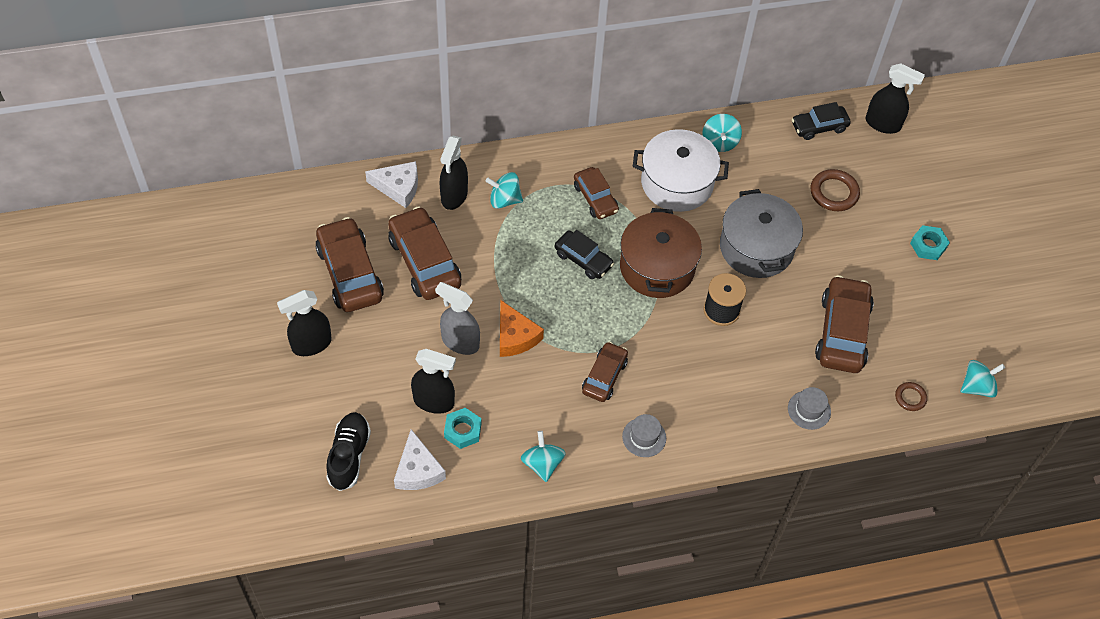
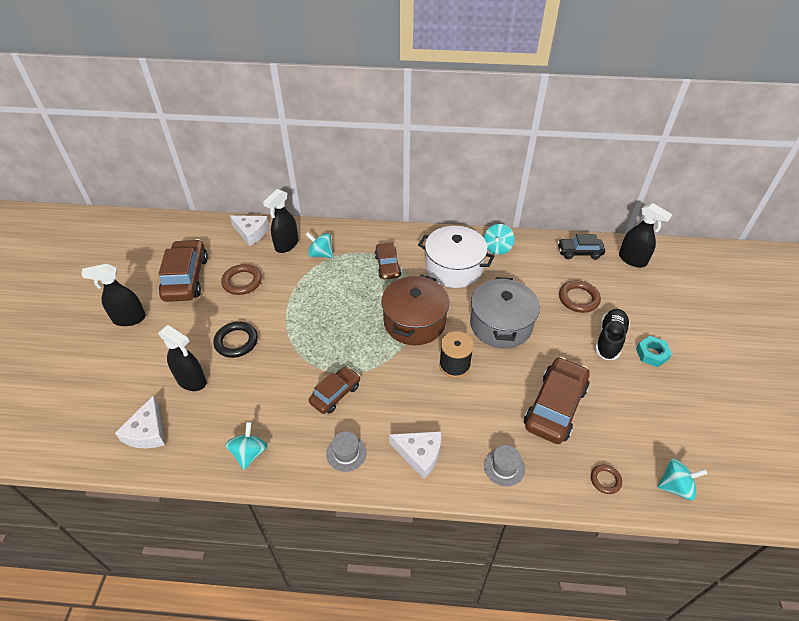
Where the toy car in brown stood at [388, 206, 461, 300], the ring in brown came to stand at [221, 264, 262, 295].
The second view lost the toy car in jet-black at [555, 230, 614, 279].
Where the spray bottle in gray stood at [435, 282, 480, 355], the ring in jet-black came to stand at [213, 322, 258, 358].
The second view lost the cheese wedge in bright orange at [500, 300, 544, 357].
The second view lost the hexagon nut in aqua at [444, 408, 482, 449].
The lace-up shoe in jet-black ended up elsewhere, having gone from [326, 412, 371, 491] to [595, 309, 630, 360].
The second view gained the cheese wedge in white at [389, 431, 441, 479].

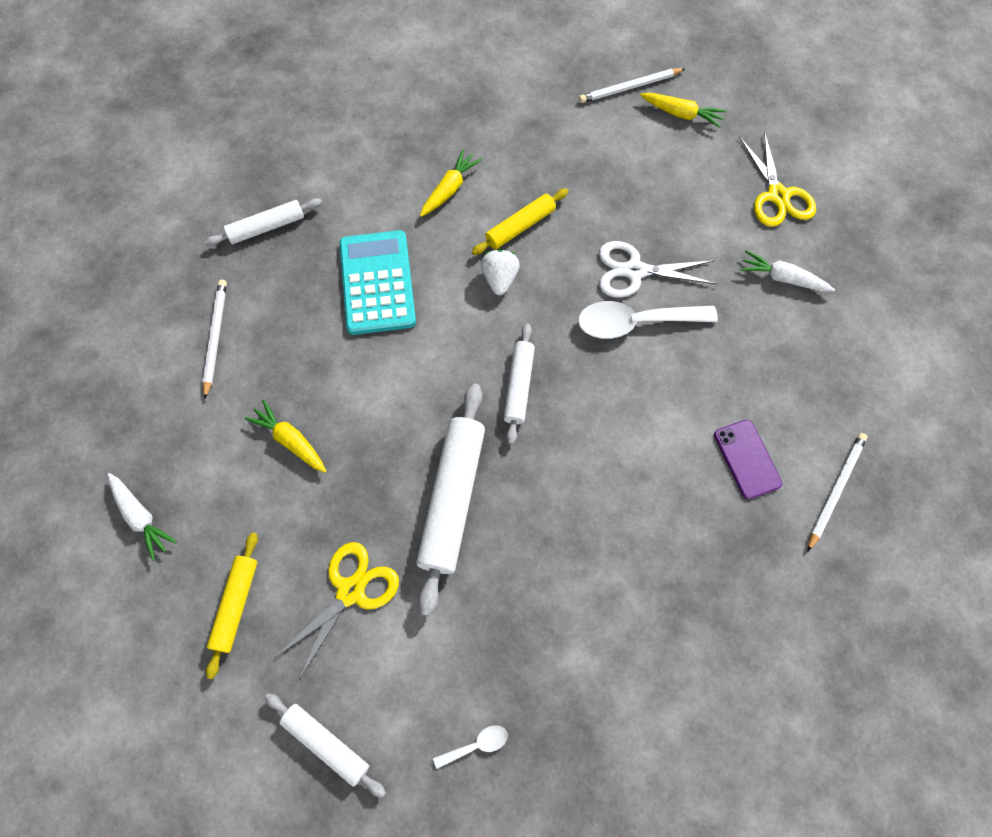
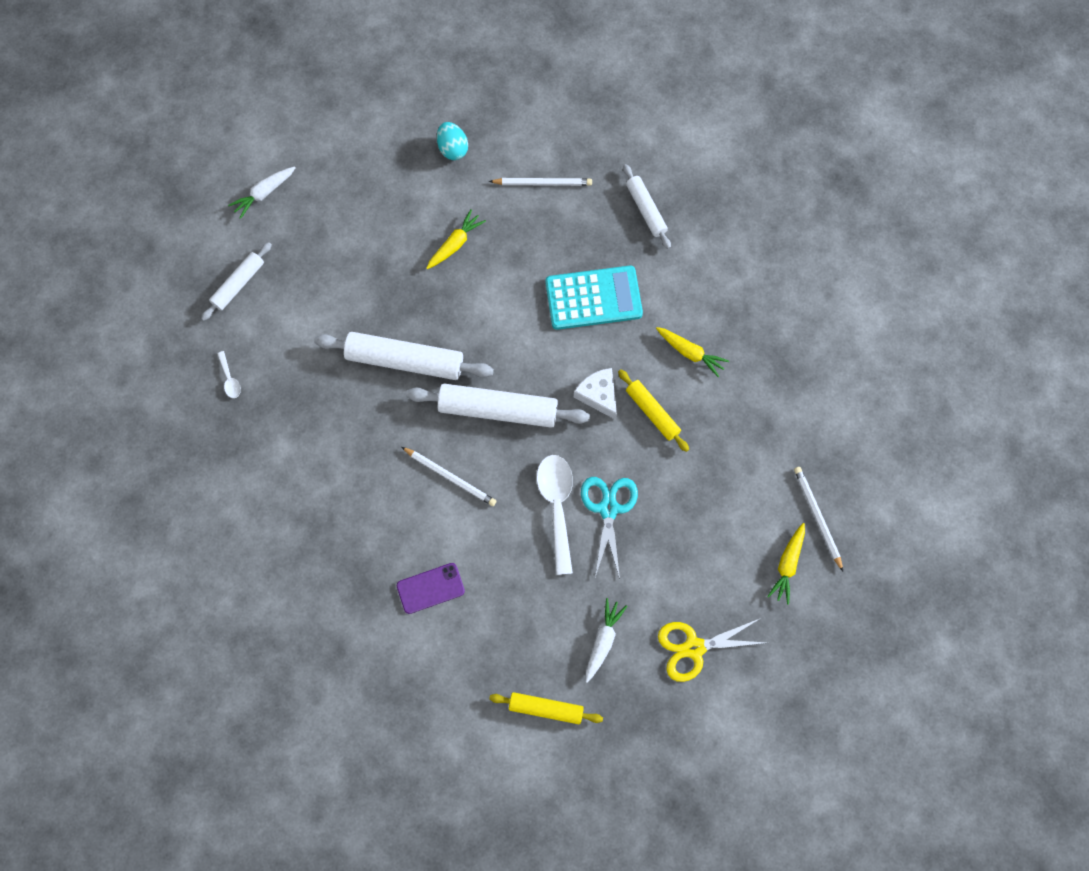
What was the pair of scissors in white at [599, 241, 717, 298] turned into the pair of scissors in aqua at [581, 477, 638, 579].
Where the berry in white stood at [481, 249, 520, 295], the cheese wedge in white came to stand at [574, 368, 617, 420].
The size of the rolling pin in white at [504, 323, 535, 445] changed by a factor of 1.72.
The wooden pencil in white ended up elsewhere, having gone from [807, 433, 868, 552] to [402, 447, 496, 506].
The carrot in white ended up elsewhere, having gone from [107, 473, 177, 561] to [228, 166, 295, 219].
The rolling pin in golden ended up elsewhere, having gone from [206, 532, 258, 679] to [489, 692, 603, 724].
The second view lost the pair of scissors in golden at [274, 542, 399, 680].
The second view gained the toy egg in aqua at [437, 122, 468, 160].

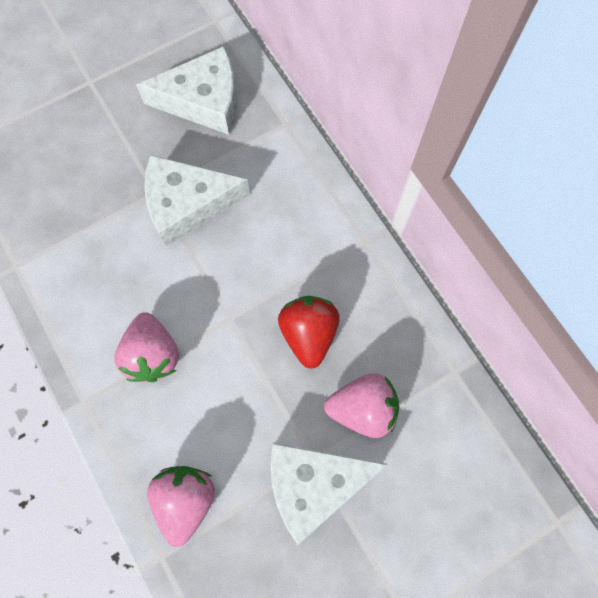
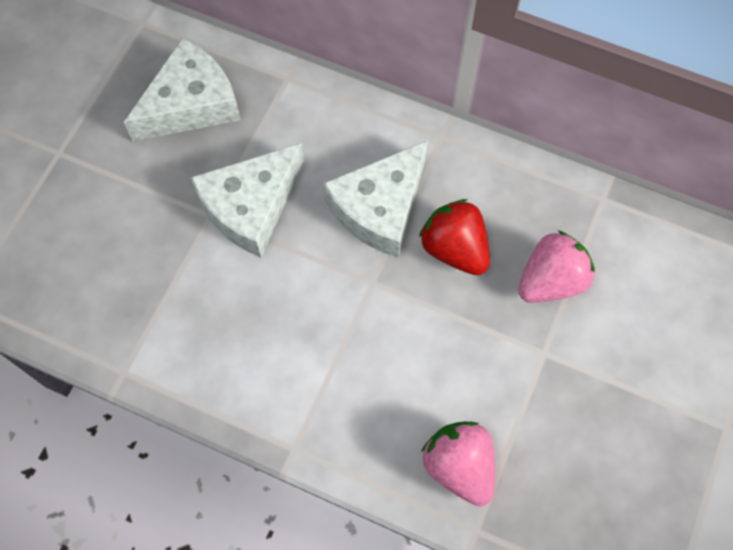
The second view lost the berry in rosy at [114, 312, 179, 382].
The cheese wedge in white ended up elsewhere, having gone from [270, 442, 388, 545] to [323, 141, 428, 257].

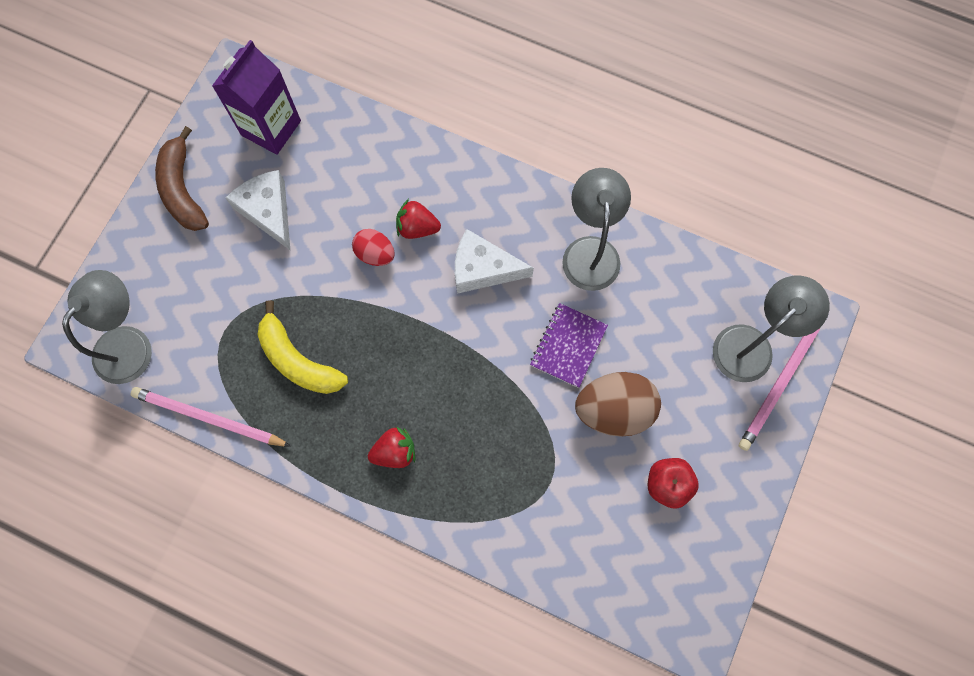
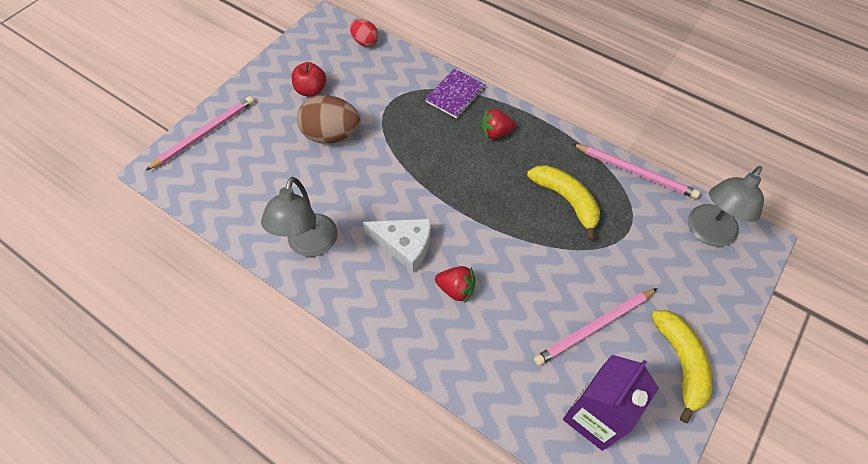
What was the banana in brown at [155, 126, 209, 231] turned into the banana in golden at [651, 310, 712, 423].
Where the cheese wedge in white stood at [226, 170, 290, 250], the wooden pencil in rosy came to stand at [534, 288, 657, 366].
The toy egg in red ended up elsewhere, having gone from [352, 229, 395, 266] to [350, 19, 378, 47].
The second view lost the desk lamp in gray at [713, 276, 830, 382].
The exercise book in purple ended up elsewhere, having gone from [530, 303, 608, 388] to [425, 69, 485, 119].

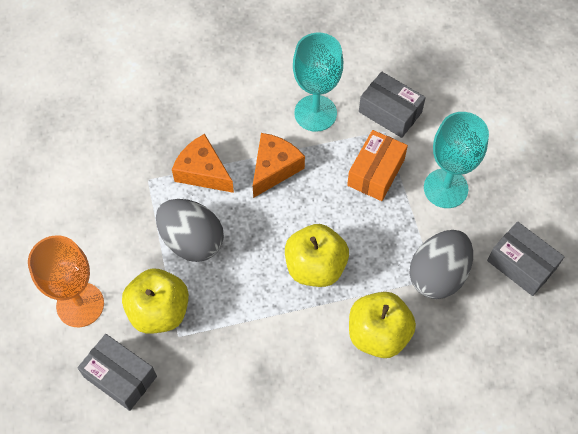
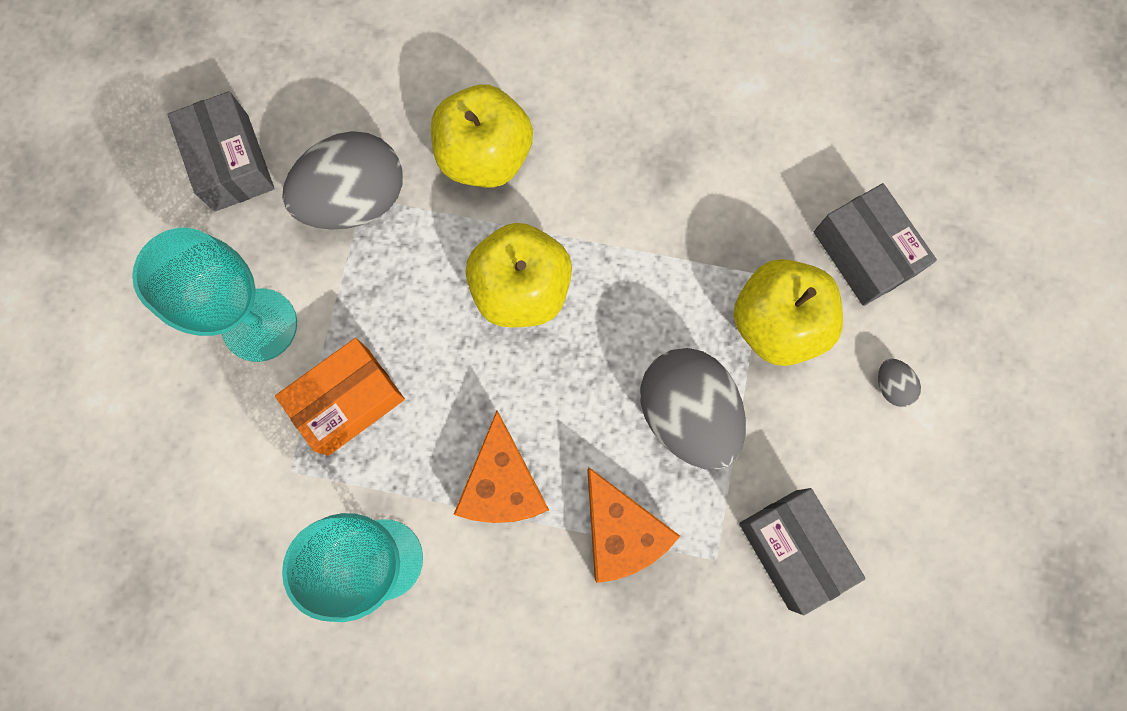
The package in gray ended up elsewhere, having gone from [359, 72, 426, 138] to [739, 488, 866, 615].
The cheese wedge in bright orange at [253, 133, 305, 198] ended up facing another way, 60 degrees counterclockwise from before.
Where the chalice in bright orange stood at [28, 235, 104, 327], the toy egg in gray came to stand at [878, 359, 921, 407].

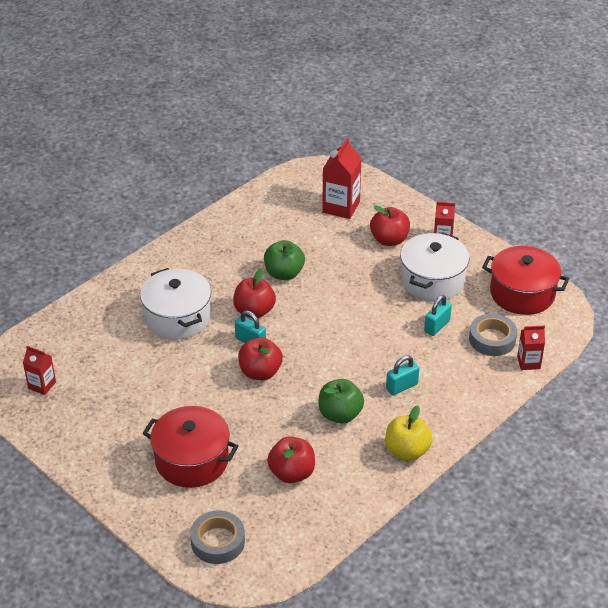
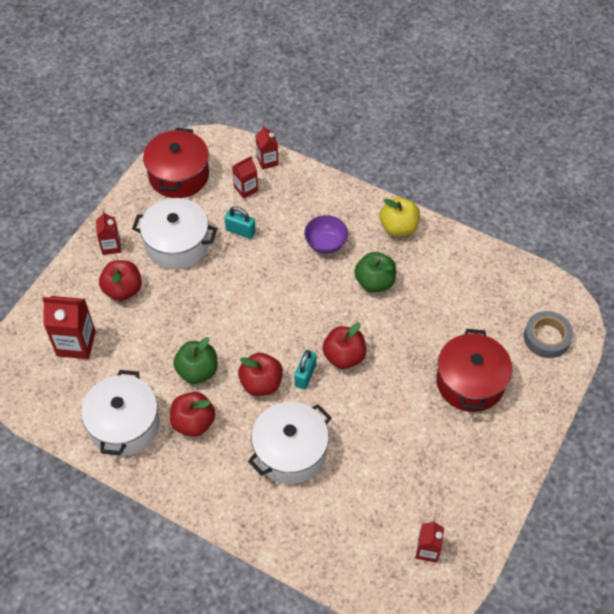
Where the sticky tape in gray stood at [469, 314, 517, 356], the milk carton in red came to stand at [232, 156, 258, 199].
Where the lock in aqua stood at [386, 355, 419, 395], the deep dish in purple came to stand at [304, 215, 348, 254].
The apple in red ended up elsewhere, having gone from [267, 436, 315, 483] to [170, 392, 215, 437].
The second view gained the pot in white at [81, 370, 160, 456].

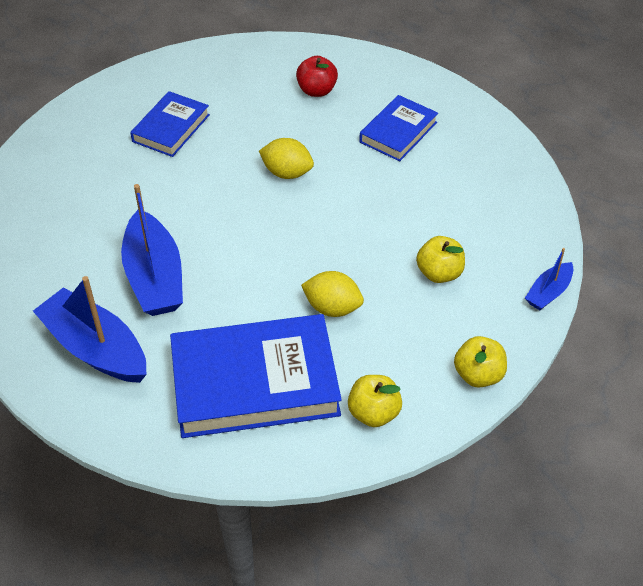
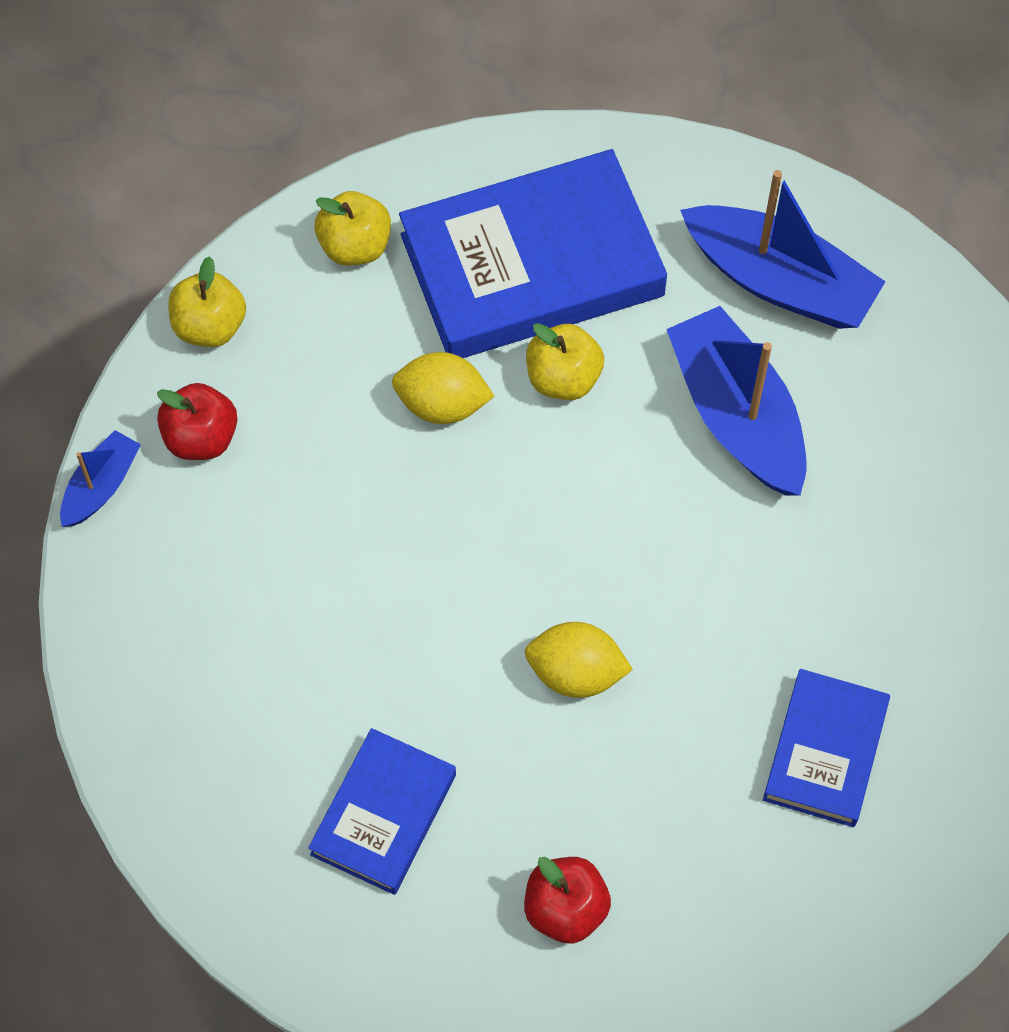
The apple in golden ended up elsewhere, having gone from [416, 236, 465, 283] to [526, 323, 604, 400].
The second view gained the apple in red at [157, 383, 238, 460].

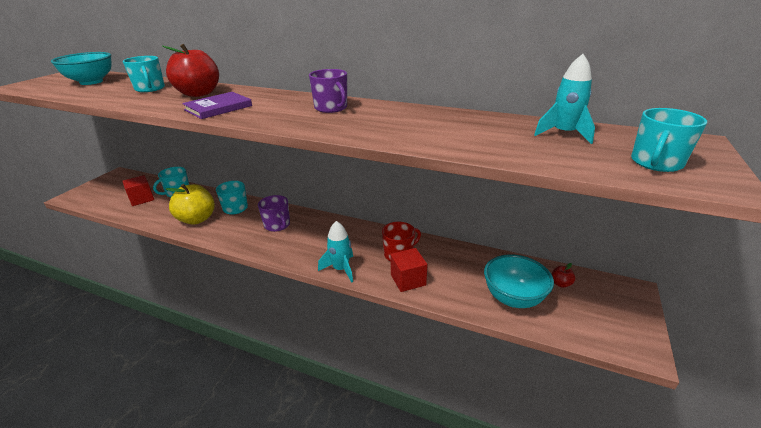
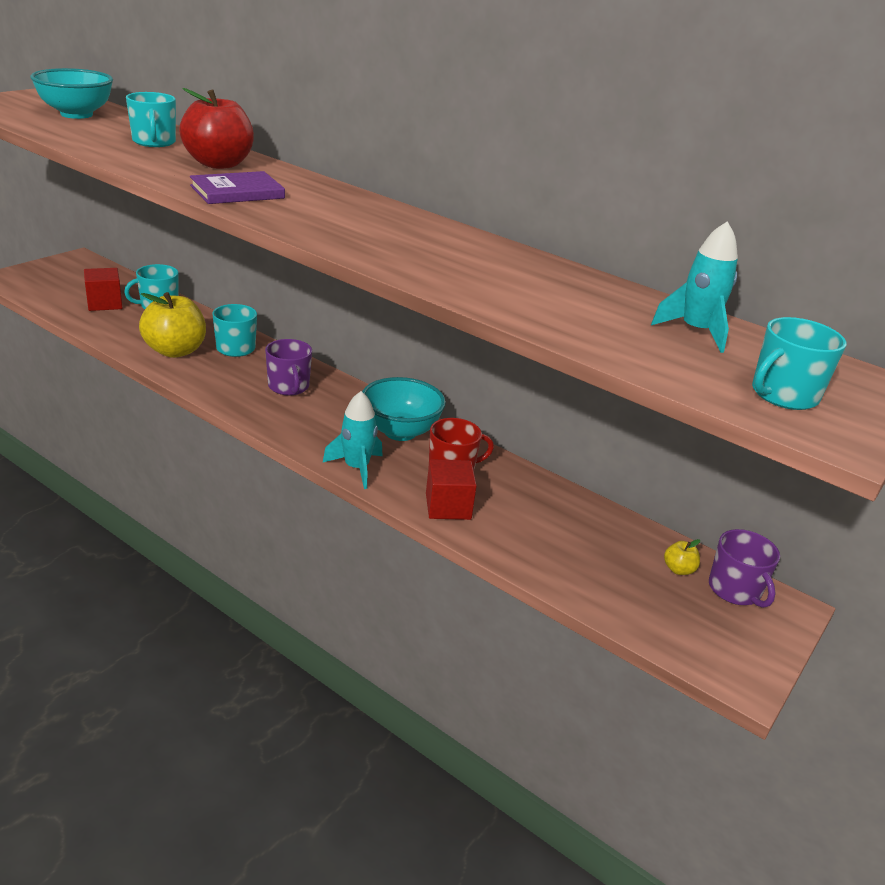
The mug in purple ended up elsewhere, having gone from [309, 69, 347, 113] to [709, 529, 780, 608].
The deep dish in aqua ended up elsewhere, having gone from [484, 254, 554, 308] to [362, 377, 446, 441].
What was the apple in red at [552, 263, 575, 288] turned into the apple in golden at [664, 539, 700, 575].

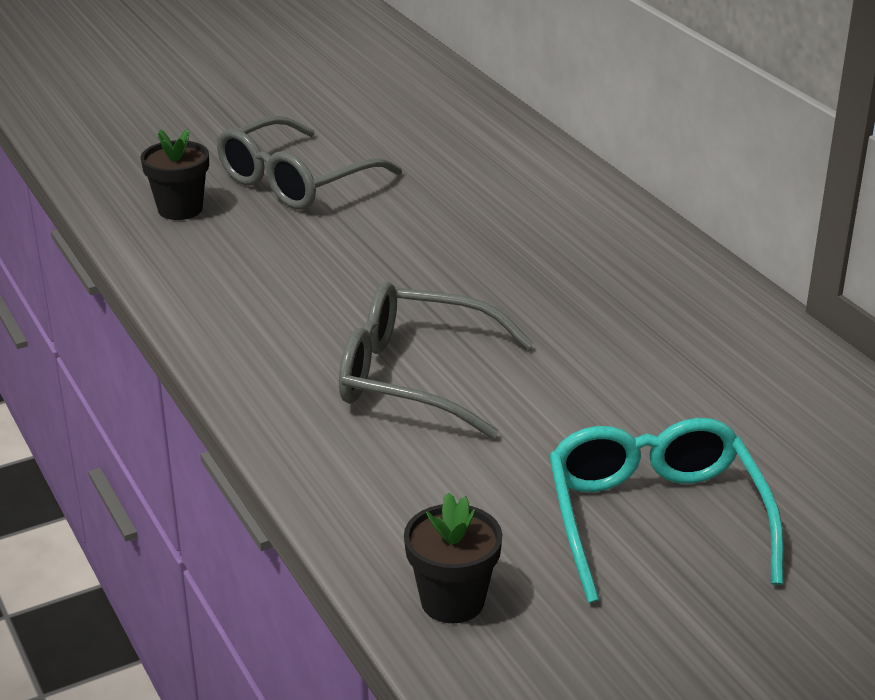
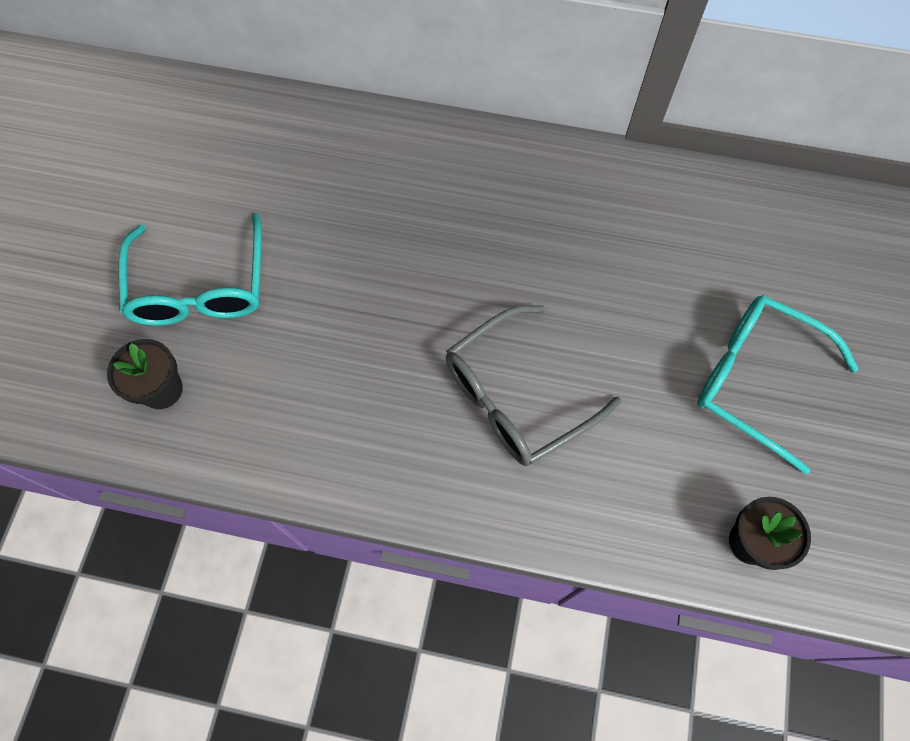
What was the spectacles in gray at [217, 116, 402, 210] turned into the spectacles in aqua at [119, 213, 262, 326].

